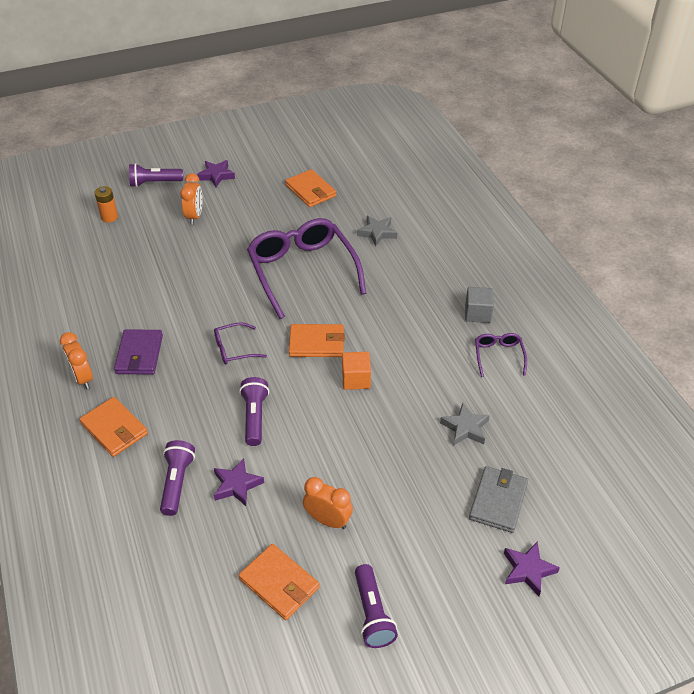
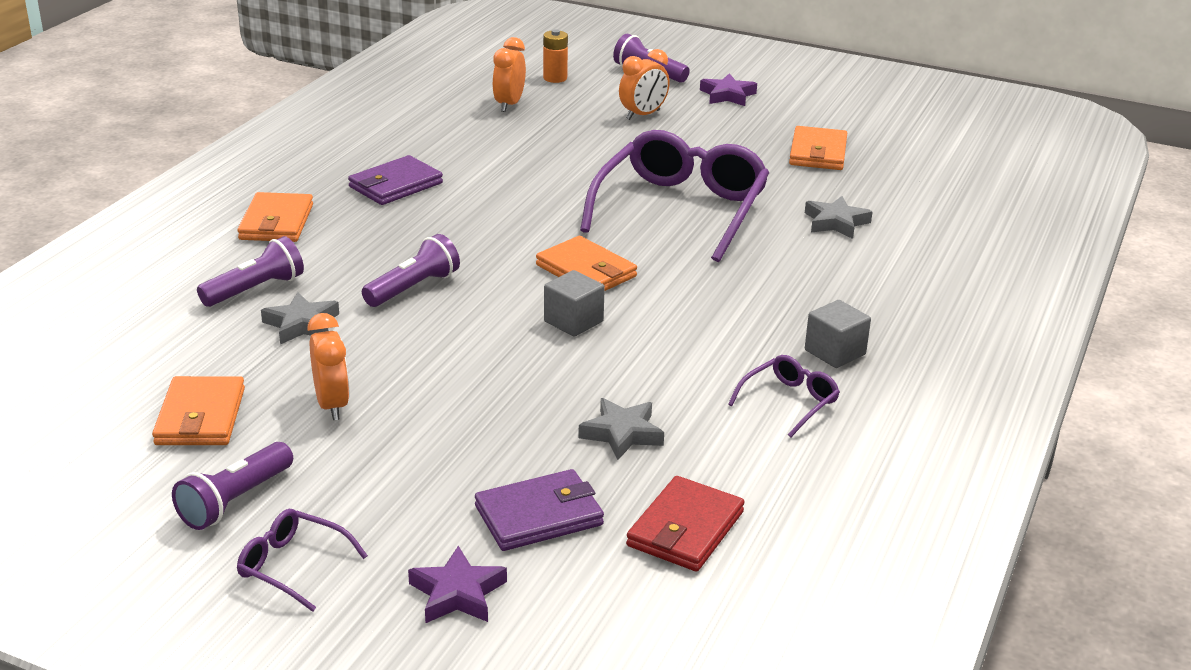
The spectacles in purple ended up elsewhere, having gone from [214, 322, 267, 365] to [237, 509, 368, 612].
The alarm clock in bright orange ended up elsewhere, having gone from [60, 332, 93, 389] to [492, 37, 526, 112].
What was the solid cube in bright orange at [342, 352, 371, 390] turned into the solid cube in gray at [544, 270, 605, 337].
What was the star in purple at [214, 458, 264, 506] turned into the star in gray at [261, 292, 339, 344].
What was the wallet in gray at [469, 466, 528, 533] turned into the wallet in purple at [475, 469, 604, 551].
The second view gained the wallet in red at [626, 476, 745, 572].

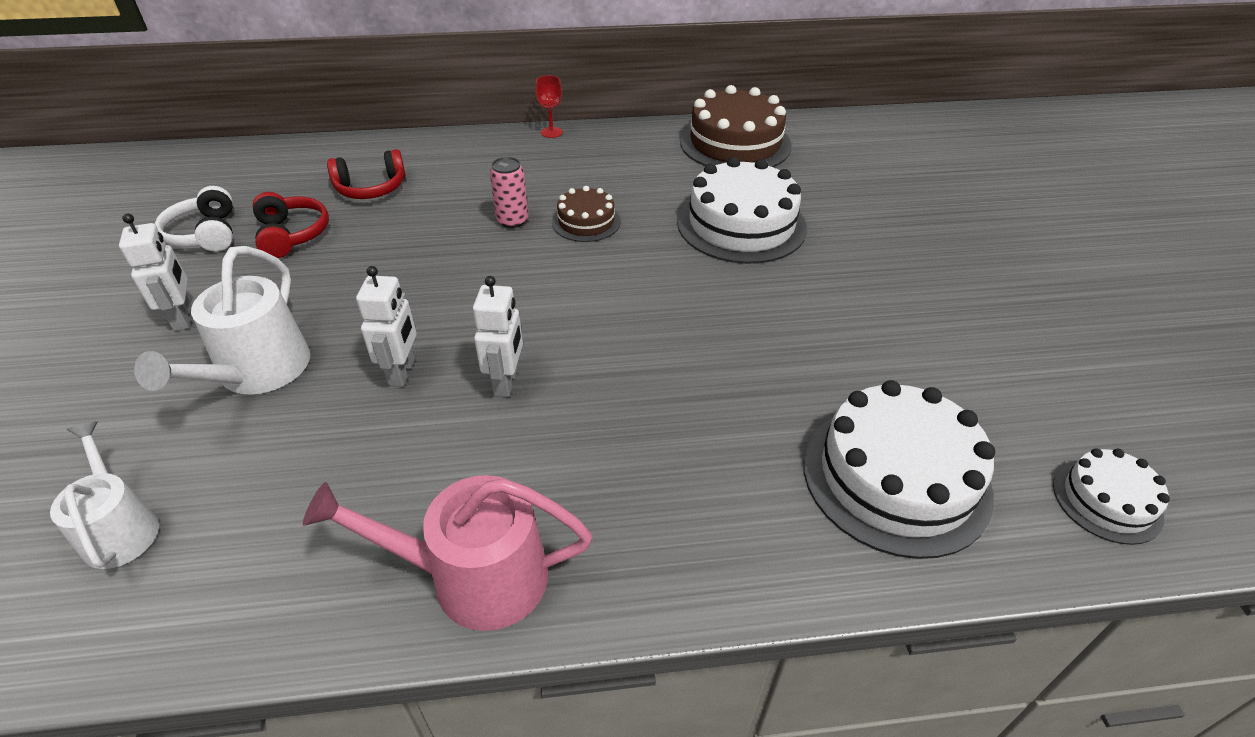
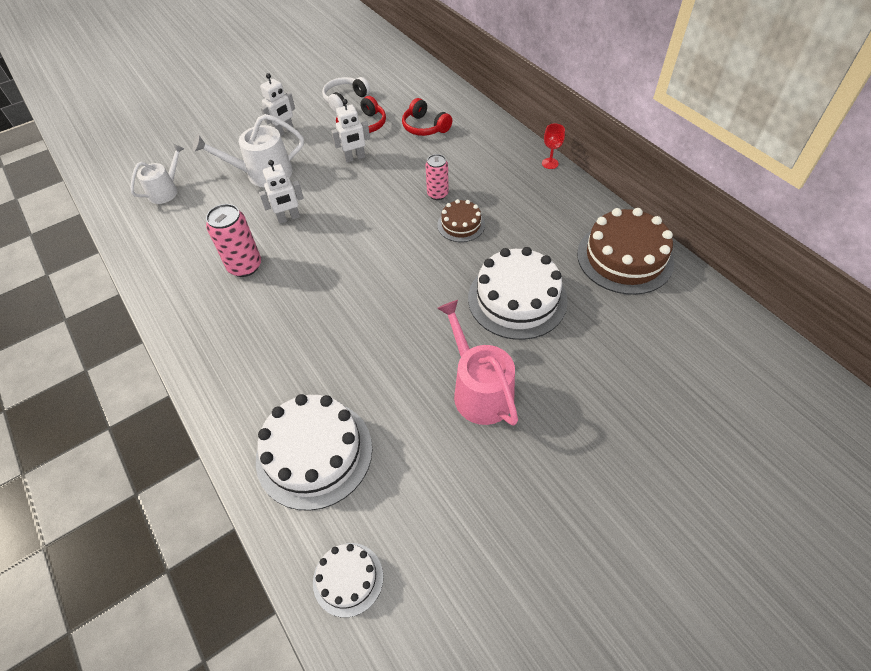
The robot figure in white ended up elsewhere, having gone from [473, 276, 523, 397] to [331, 99, 370, 163].
The watering can in rosy ended up elsewhere, having gone from [303, 475, 592, 631] to [437, 300, 518, 426].
The second view gained the can in rosy at [206, 204, 261, 277].

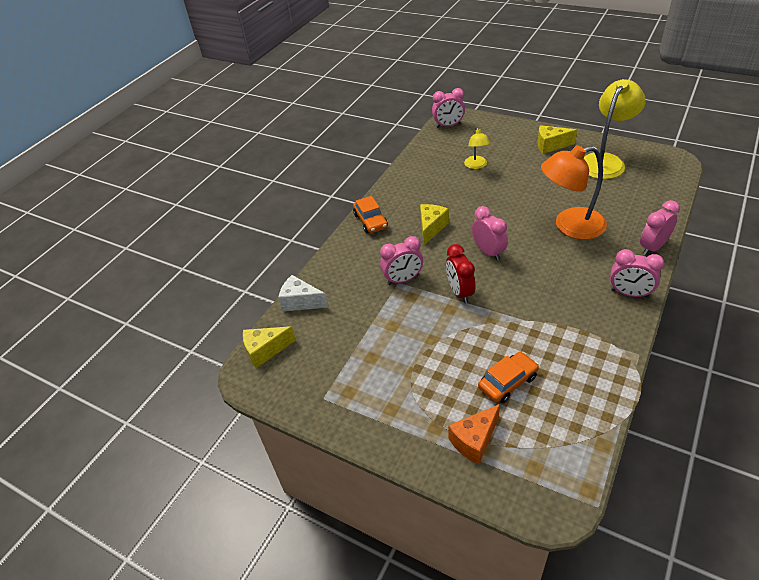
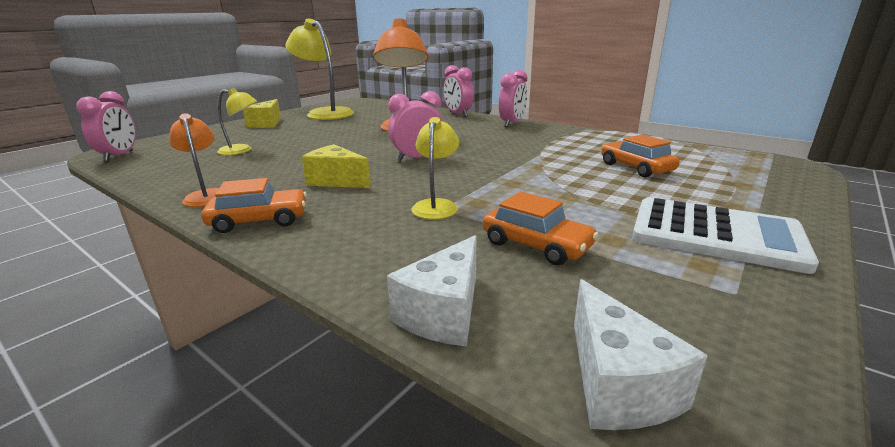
Where the alarm clock in rosy stood at [380, 236, 423, 285], the desk lamp in golden came to stand at [411, 117, 459, 219].
The second view lost the alarm clock in red at [446, 244, 475, 304].
What was the cheese wedge in golden at [243, 326, 296, 368] turned into the cheese wedge in white at [574, 279, 708, 430].
The second view lost the cheese wedge in bright orange at [448, 404, 500, 464].
The second view gained the desk lamp in bright orange at [169, 113, 219, 207].
The second view gained the toy car in bright orange at [483, 191, 598, 265].
The second view gained the calculator in white at [632, 197, 819, 274].

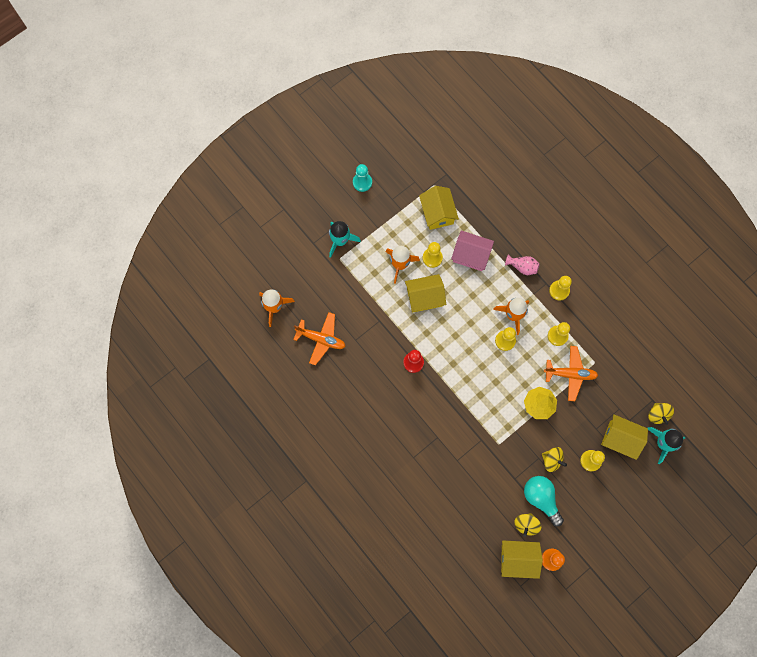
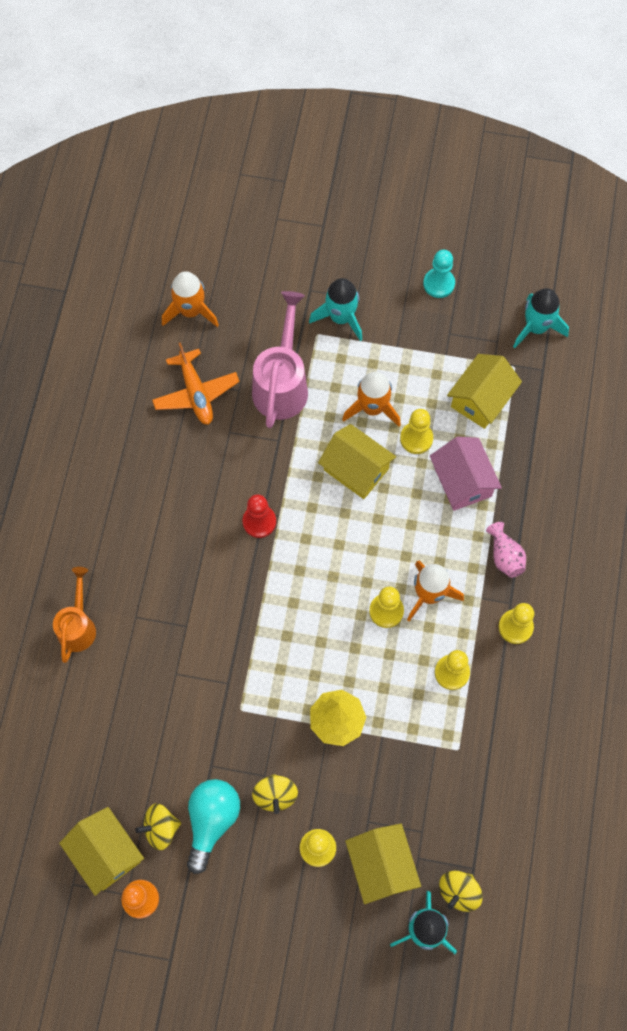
The second view lost the toy plane in bright orange at [544, 346, 598, 401].
The second view gained the toy rocket in aqua at [513, 288, 569, 348].
The second view gained the watering can in rosy at [252, 291, 308, 428].
The second view gained the watering can in bright orange at [53, 567, 96, 663].

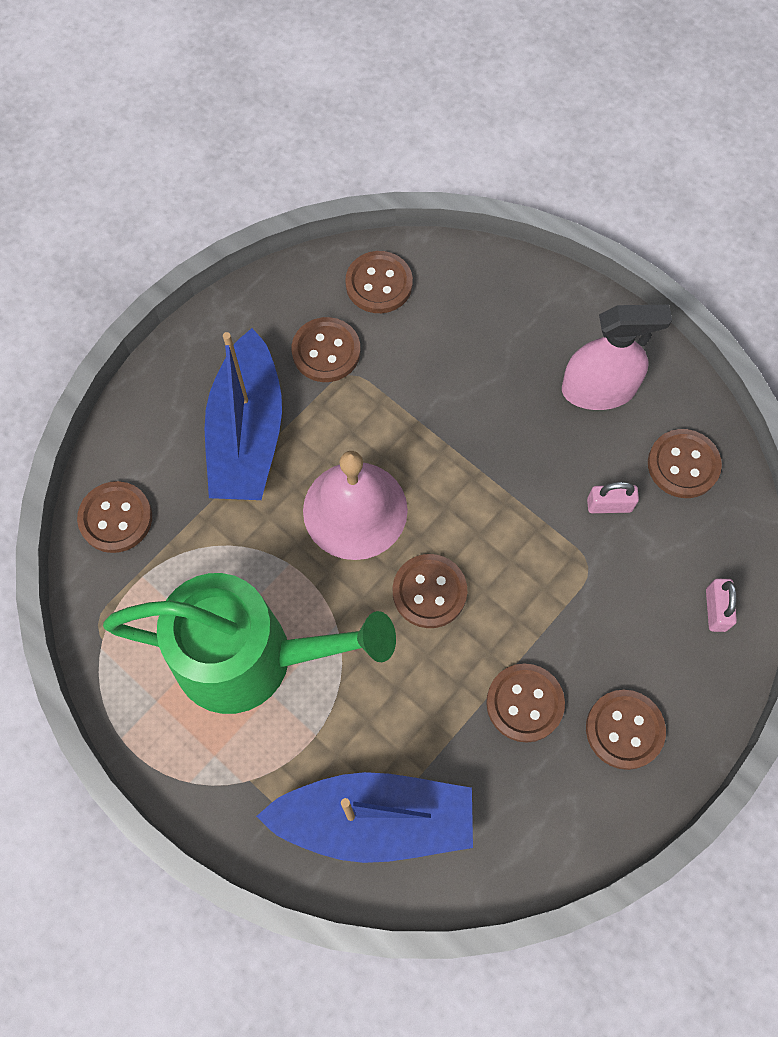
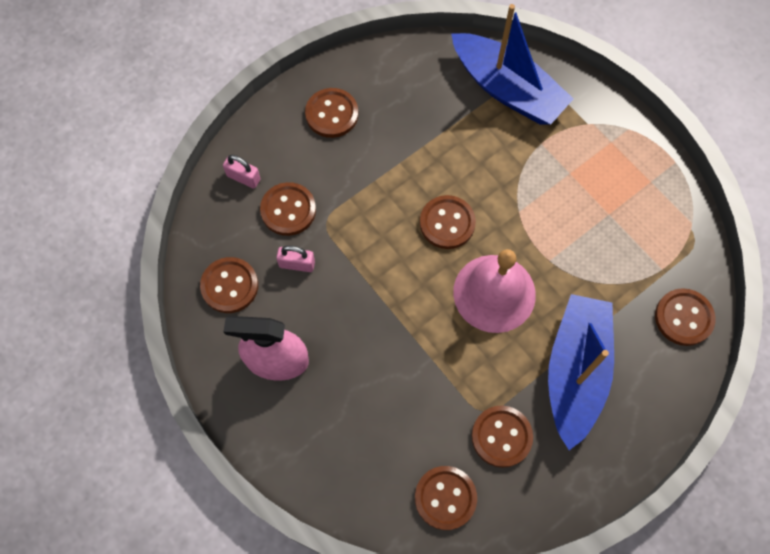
The second view lost the watering can in leaf-green at [103, 573, 396, 714].
The lock in rosy at [706, 579, 737, 632] ended up facing another way, 75 degrees counterclockwise from before.
The sewing button in brown ended up elsewhere, having gone from [486, 663, 565, 743] to [260, 182, 316, 236].
The boat in blue at [256, 772, 473, 863] ended up facing another way, 150 degrees counterclockwise from before.

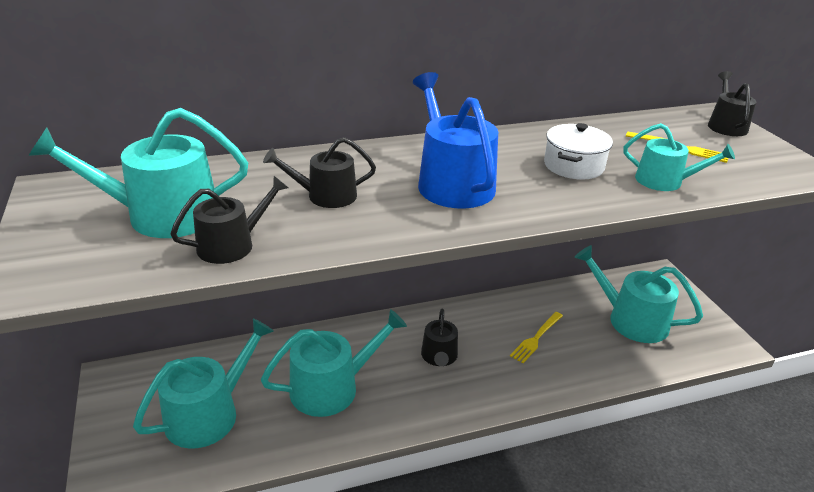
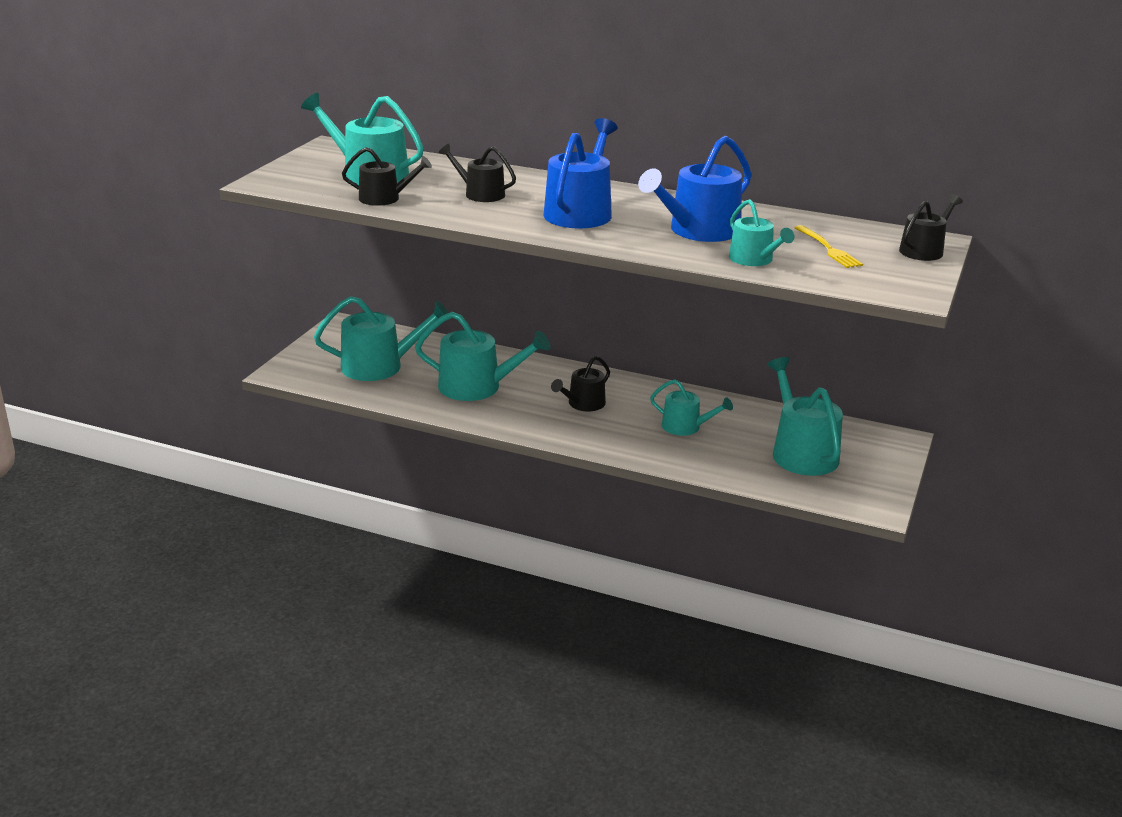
Where the pot in white stood at [544, 123, 613, 180], the watering can in blue came to stand at [638, 136, 751, 242].
Where the table fork in golden stood at [510, 312, 563, 363], the watering can in aqua came to stand at [650, 379, 733, 436].

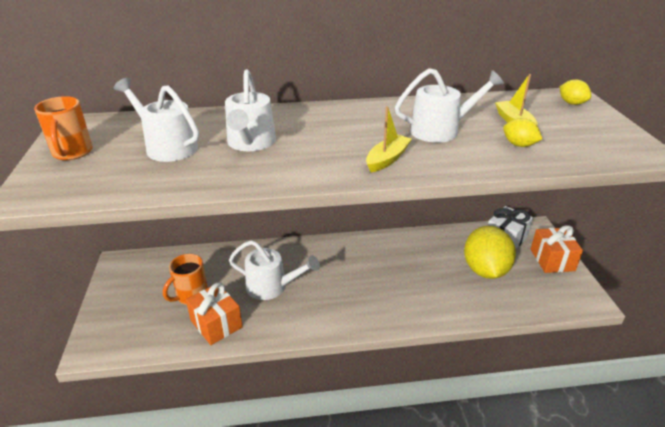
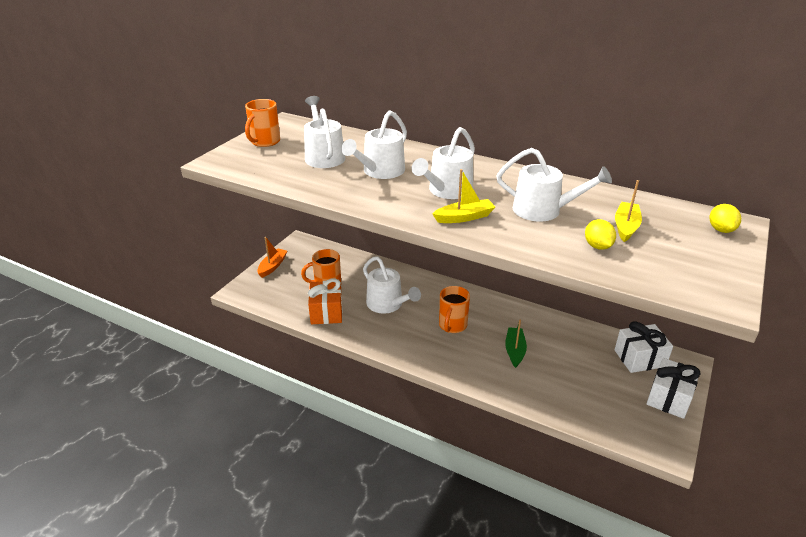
What was the present in bright orange at [531, 225, 583, 273] turned into the present in white at [646, 358, 701, 419].
The second view lost the toy lemon in golden at [464, 226, 516, 279].
The second view gained the watering can in white at [412, 127, 475, 199].
The second view gained the boat in bright orange at [257, 237, 287, 278].
The second view gained the mug in bright orange at [439, 286, 470, 333].
The second view gained the boat in leaf-green at [505, 320, 527, 368].

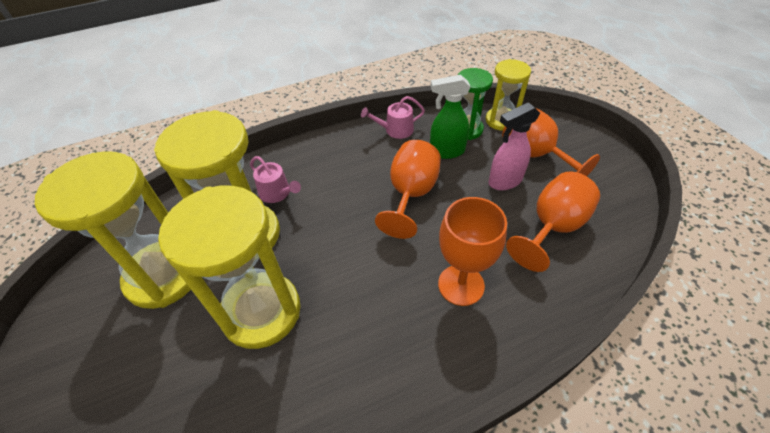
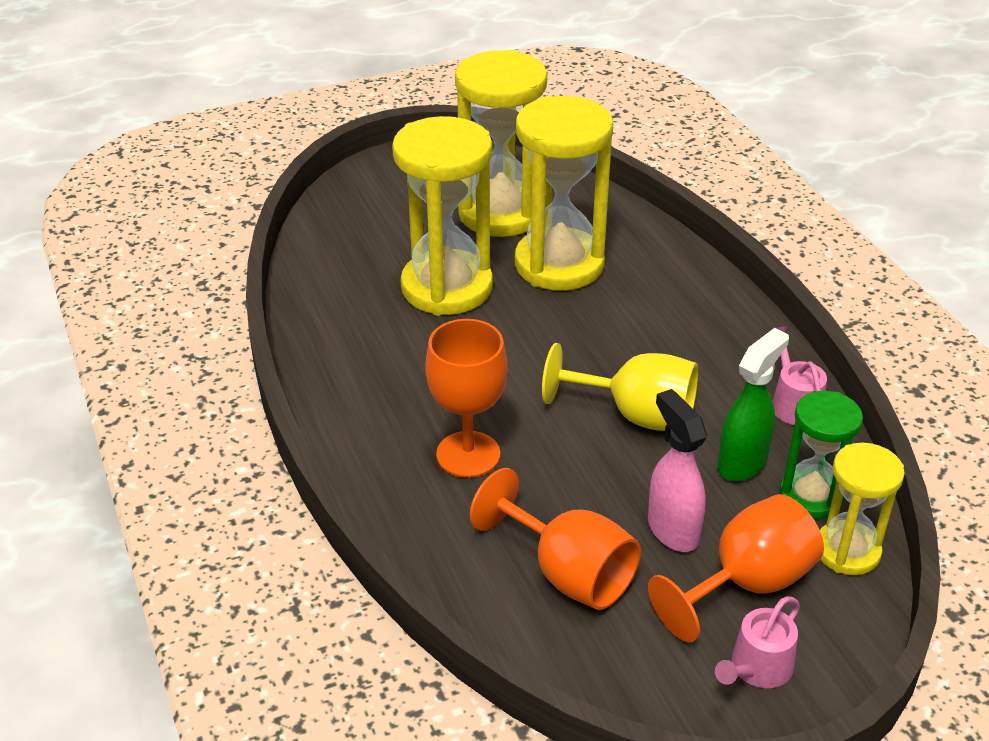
The spray bottle in leaf-green at [430, 75, 470, 159] ended up facing another way, 45 degrees clockwise from before.
What was the chalice in bright orange at [375, 140, 441, 239] turned into the chalice in golden at [542, 343, 698, 431].
The watering can in rosy ended up elsewhere, having gone from [250, 156, 301, 203] to [715, 596, 800, 688].

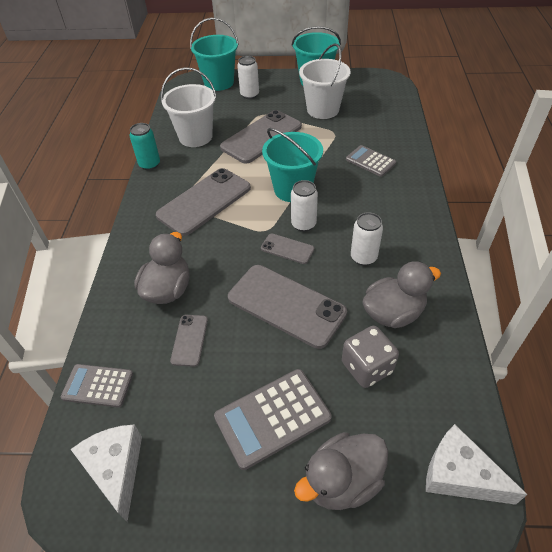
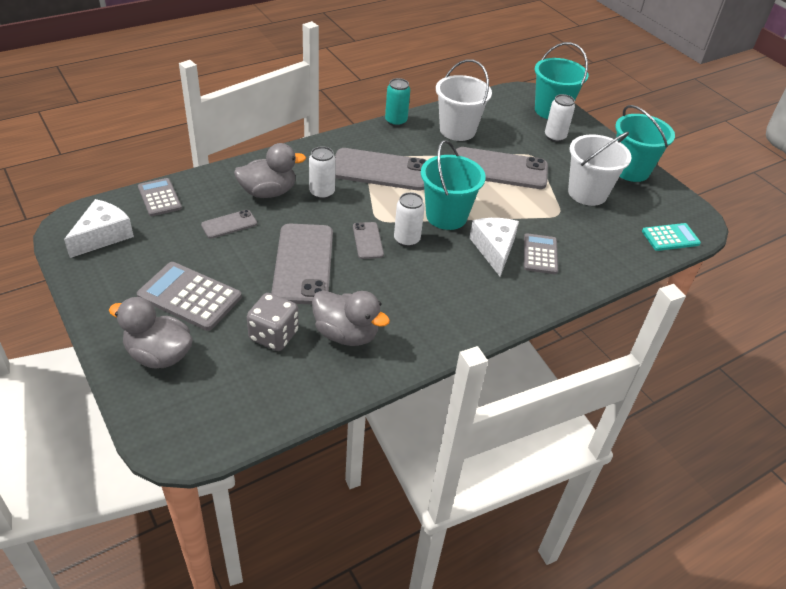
The can in white ended up elsewhere, having gone from [351, 212, 383, 266] to [309, 146, 336, 199].
The cheese wedge in white ended up elsewhere, having gone from [426, 424, 528, 505] to [469, 218, 519, 277].
The second view gained the calculator in aqua at [642, 223, 701, 251].

